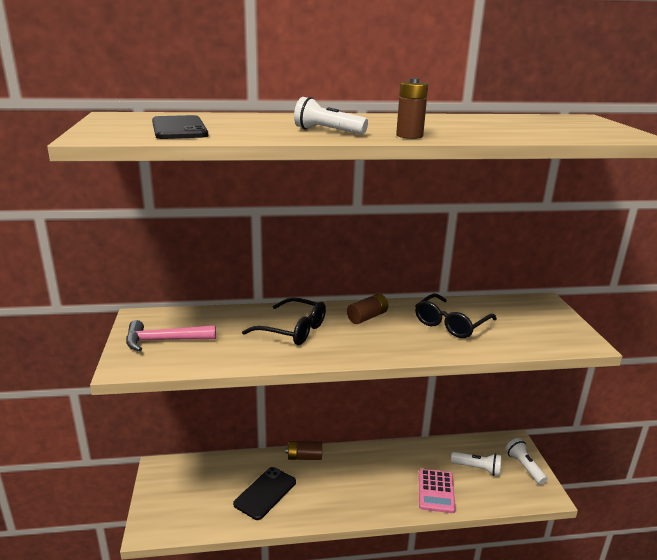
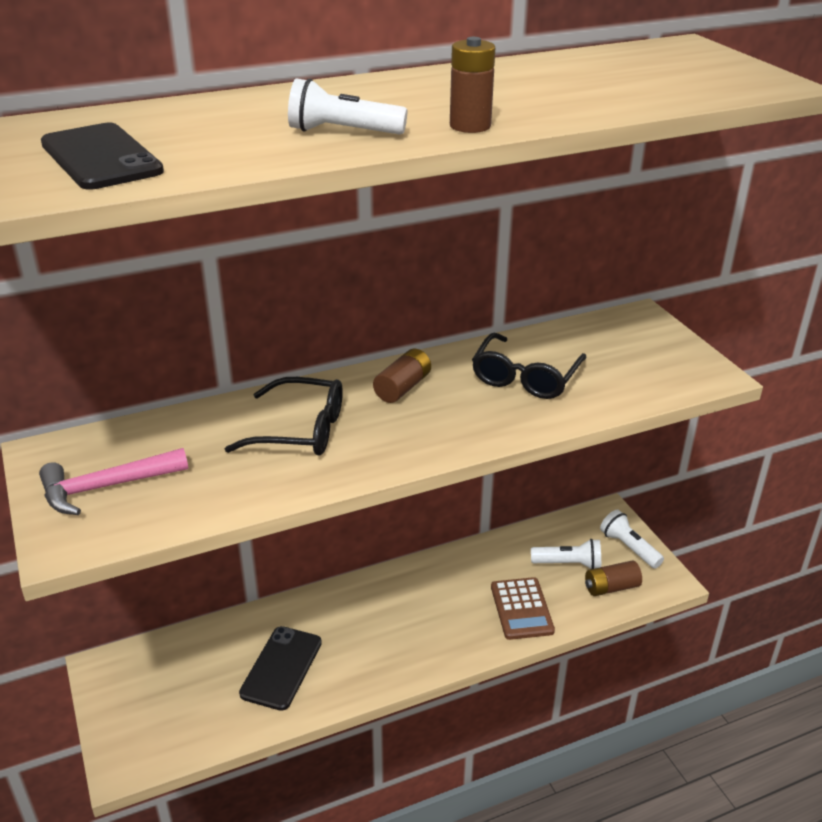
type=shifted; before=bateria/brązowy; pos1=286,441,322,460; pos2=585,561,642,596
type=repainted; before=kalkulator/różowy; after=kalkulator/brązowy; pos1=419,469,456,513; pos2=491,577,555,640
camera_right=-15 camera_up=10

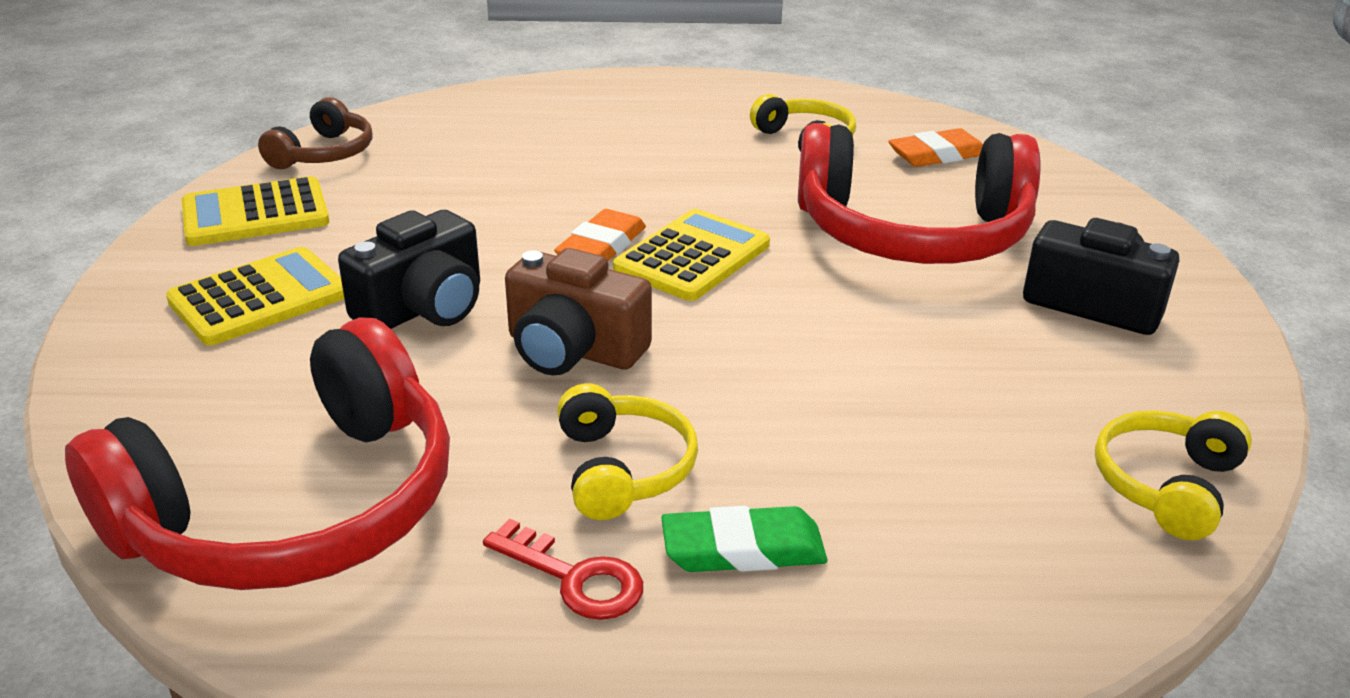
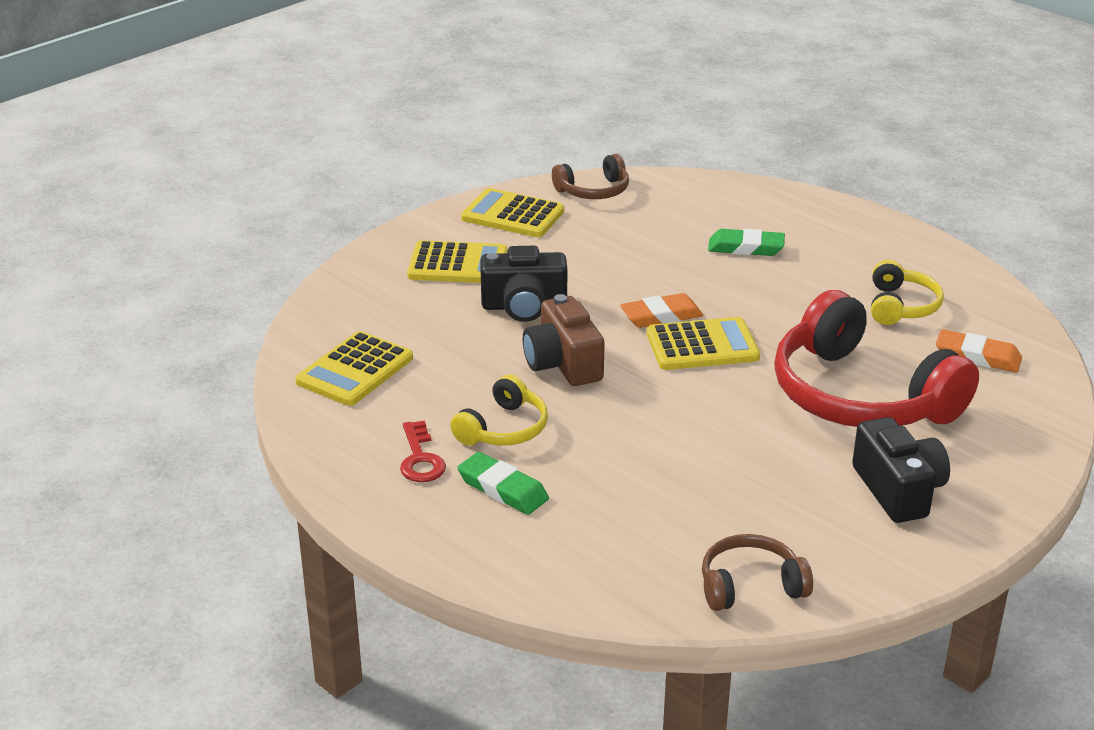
type=swapped; before=słuchawki/czerwony; after=kalkulator/żółty; pos1=65,318,450,590; pos2=295,331,413,406
type=repainted; before=słuchawki/żółty; after=słuchawki/brązowy; pos1=1095,410,1252,540; pos2=702,534,813,611
type=new; after=gumka do mazania/zielony; pos2=708,229,785,256
camera_right=45 camera_up=0

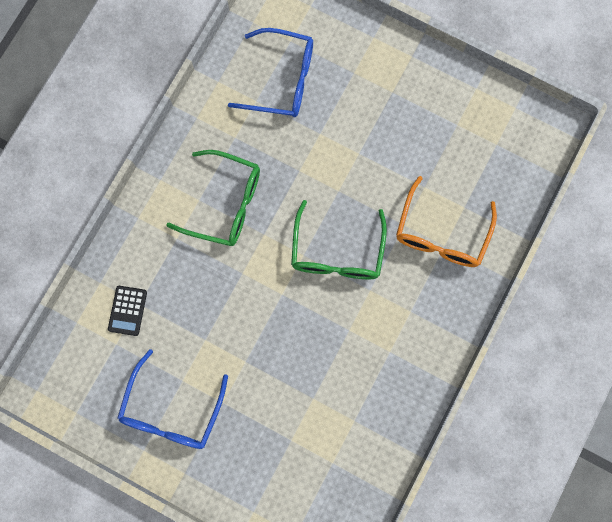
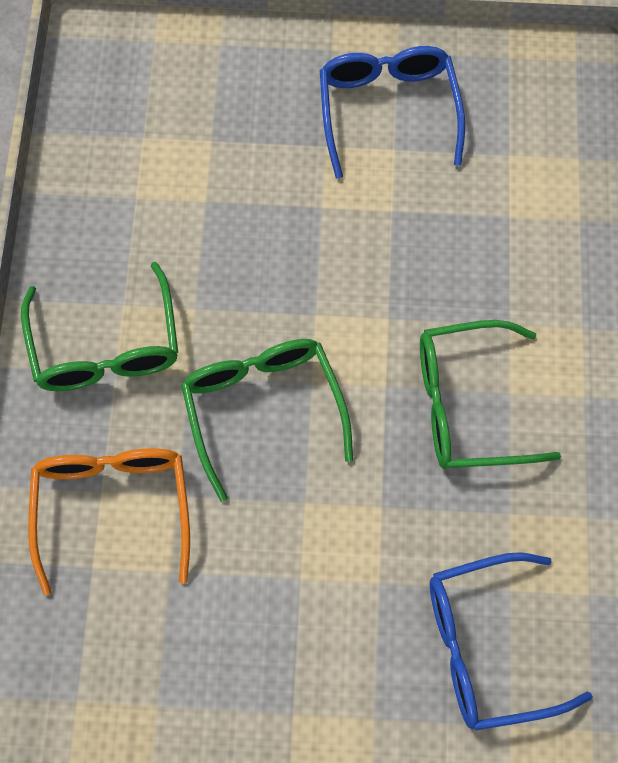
type=gone; before=kalkulator/czarny; pos1=108,286,147,336
type=new; after=okulary/zielony; pos2=21,262,178,391
camera_right=155 camera_up=-10

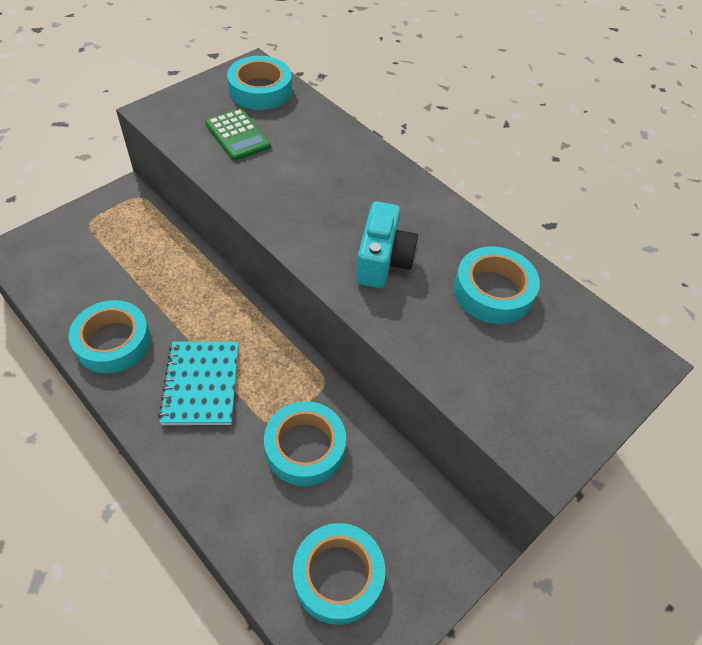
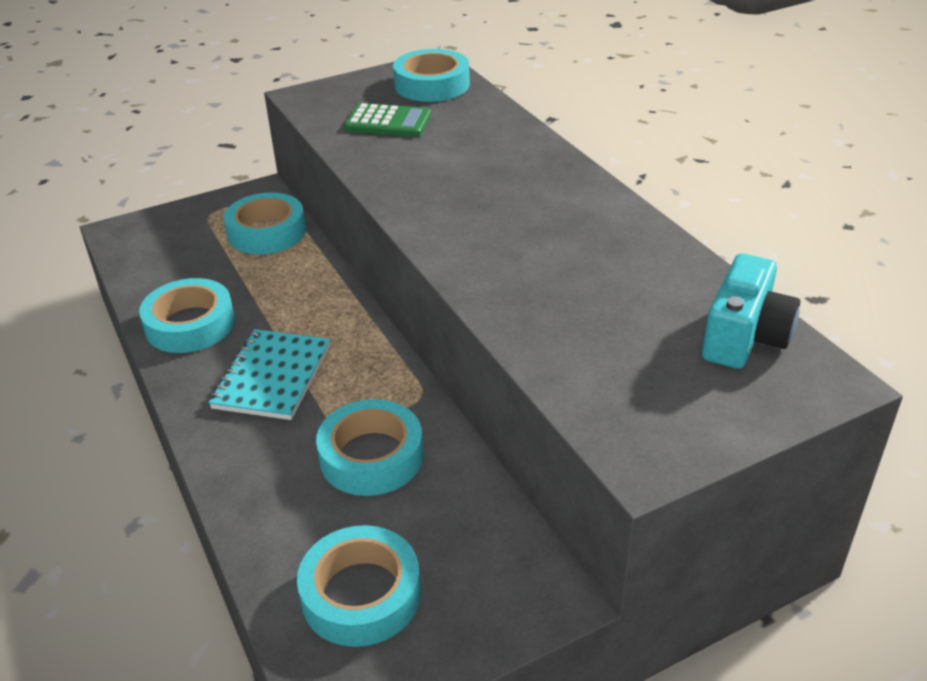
type=rotated; before=kalkulator/zielony; pos1=205,109,271,161; pos2=344,103,431,136; turn=-60
type=shifted; before=aparat fotograficzny/turkusowy; pos1=356,201,418,288; pos2=702,253,800,369
type=shifted; before=taśma klejąca/turkusowy; pos1=454,246,540,324; pos2=223,192,306,254
camera_right=20 camera_up=-15

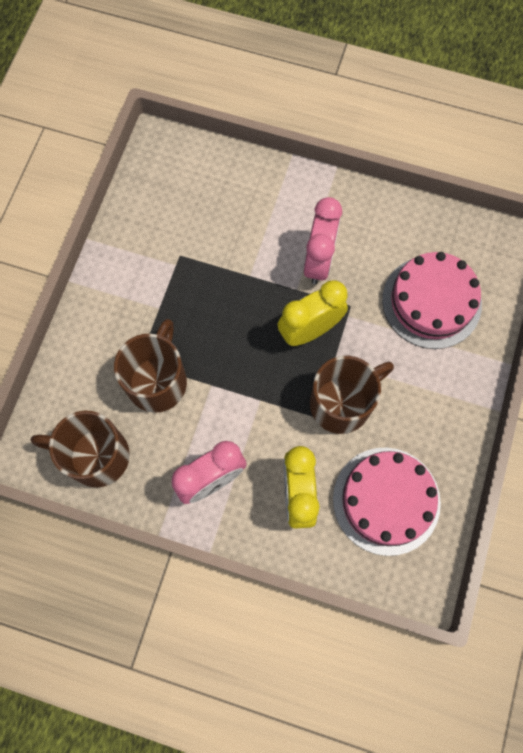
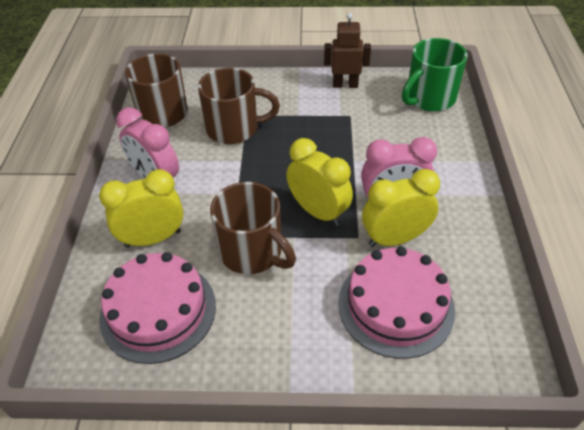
type=new; after=robot/brązowy; pos2=324,13,371,88
type=new; after=kubek/zielony; pos2=402,38,468,112
type=new; after=budzik/żółty; pos2=362,169,440,247
camera_right=75 camera_up=-25

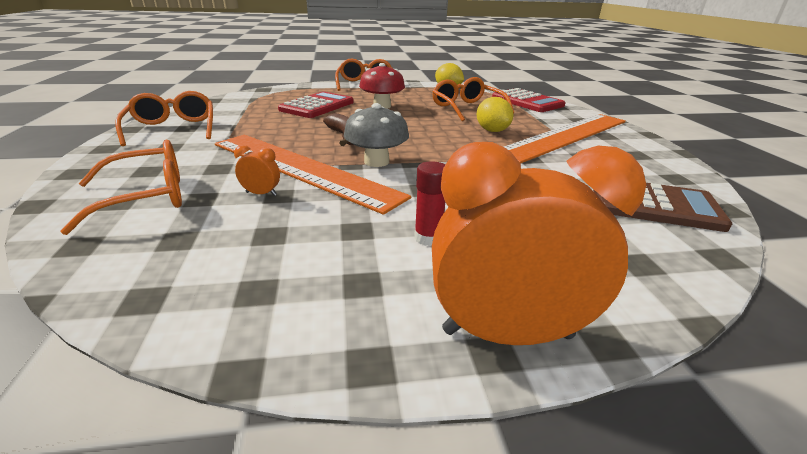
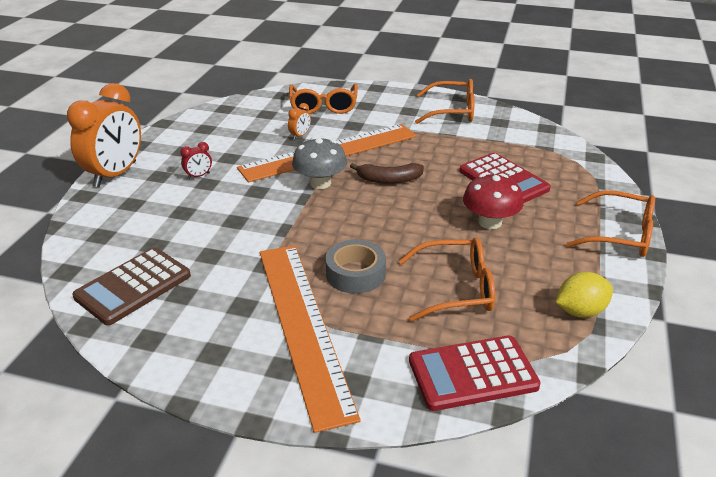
type=swapped; before=cytryna/żółty; after=taśma klejąca/szary; pos1=476,97,513,132; pos2=325,240,386,294
type=swapped; before=klej w sztyfcie/czerwony; after=budzik/czerwony; pos1=414,161,445,246; pos2=180,142,212,179
camera_right=115 camera_up=5

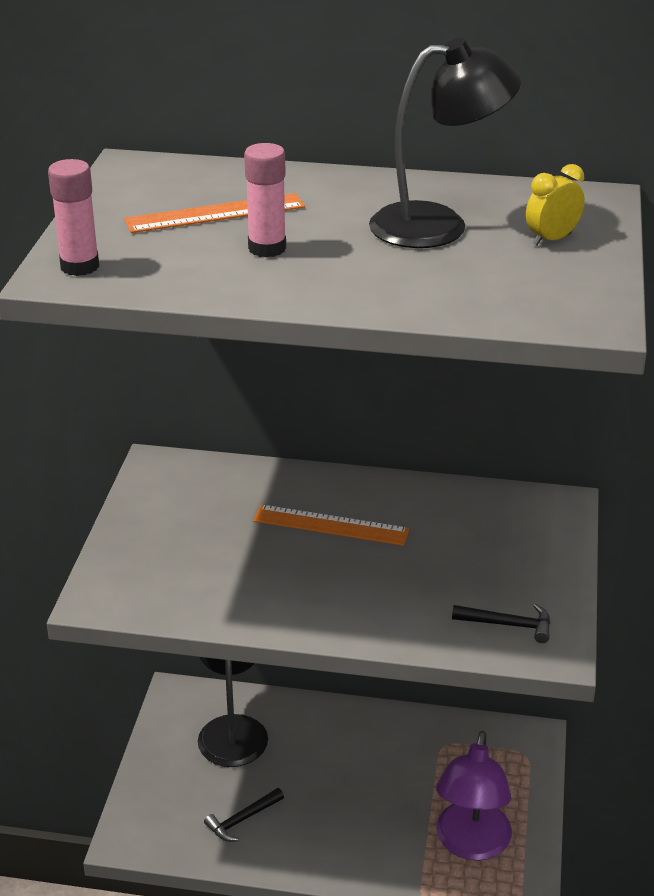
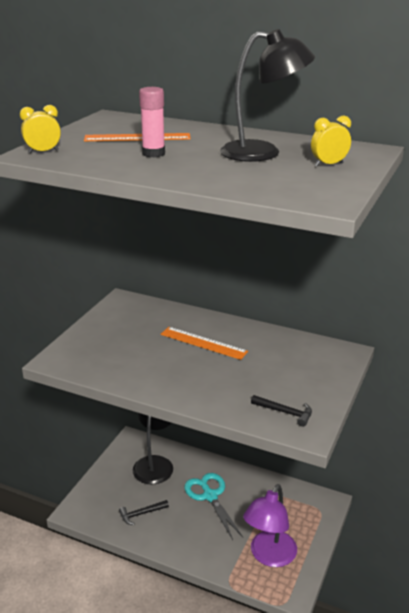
type=swapped; before=klej w sztyfcie/różowy; after=budzik/żółty; pos1=48,159,99,276; pos2=20,105,61,154
type=new; after=nożyczki/turkusowy; pos2=184,473,243,540
camera_right=15 camera_up=-5

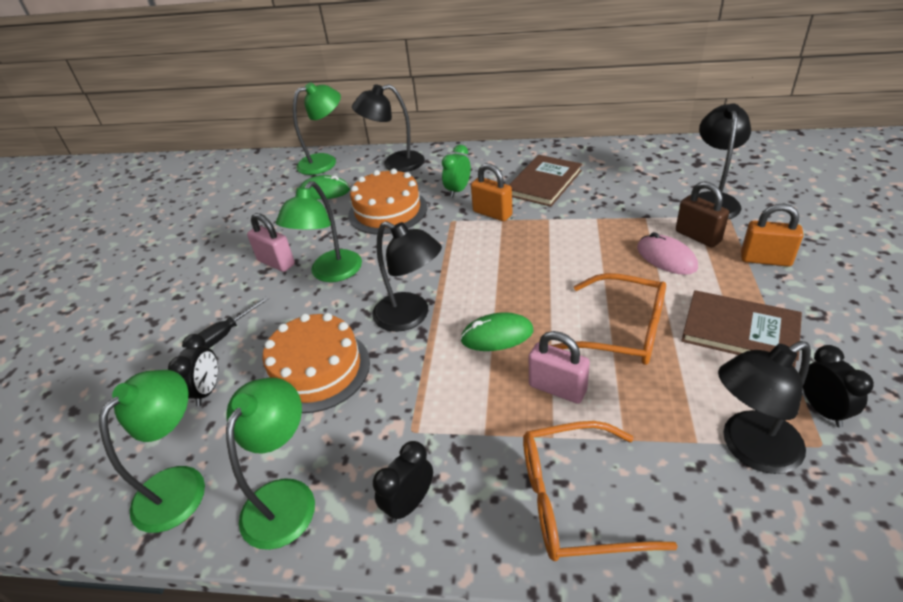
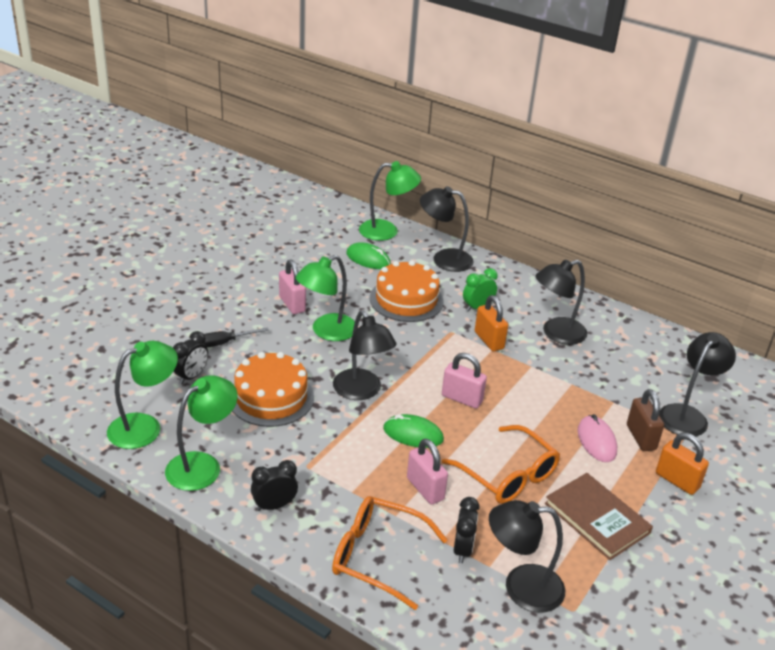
type=swapped; before=książka/brązowy; after=lampka/czarny; pos1=509,155,582,207; pos2=536,259,587,345
type=shifted; before=budzik/czarny; pos1=803,345,874,427; pos2=453,497,480,563
type=new; after=kłódka/różowy; pos2=442,353,487,409
camera_right=20 camera_up=-5

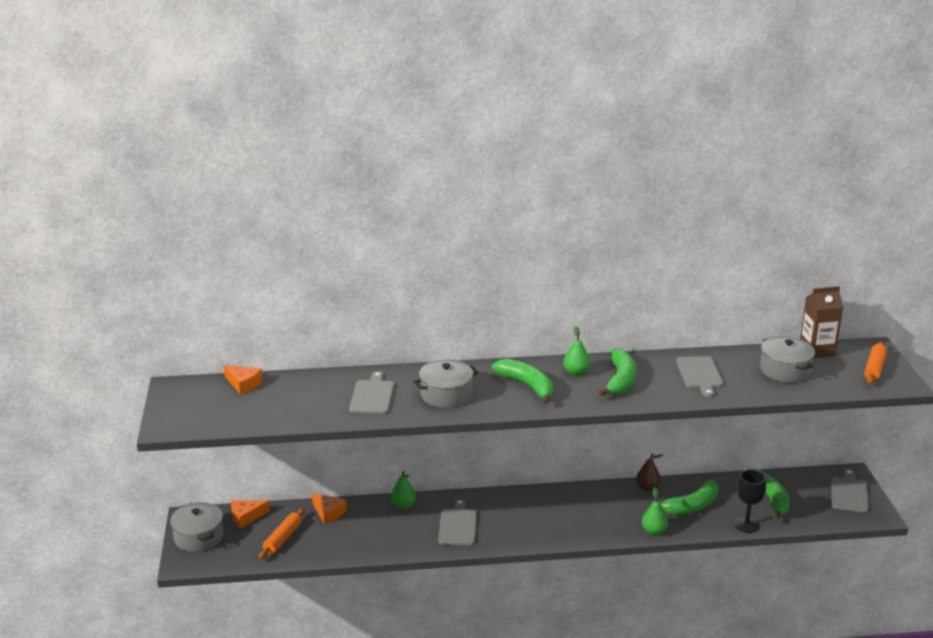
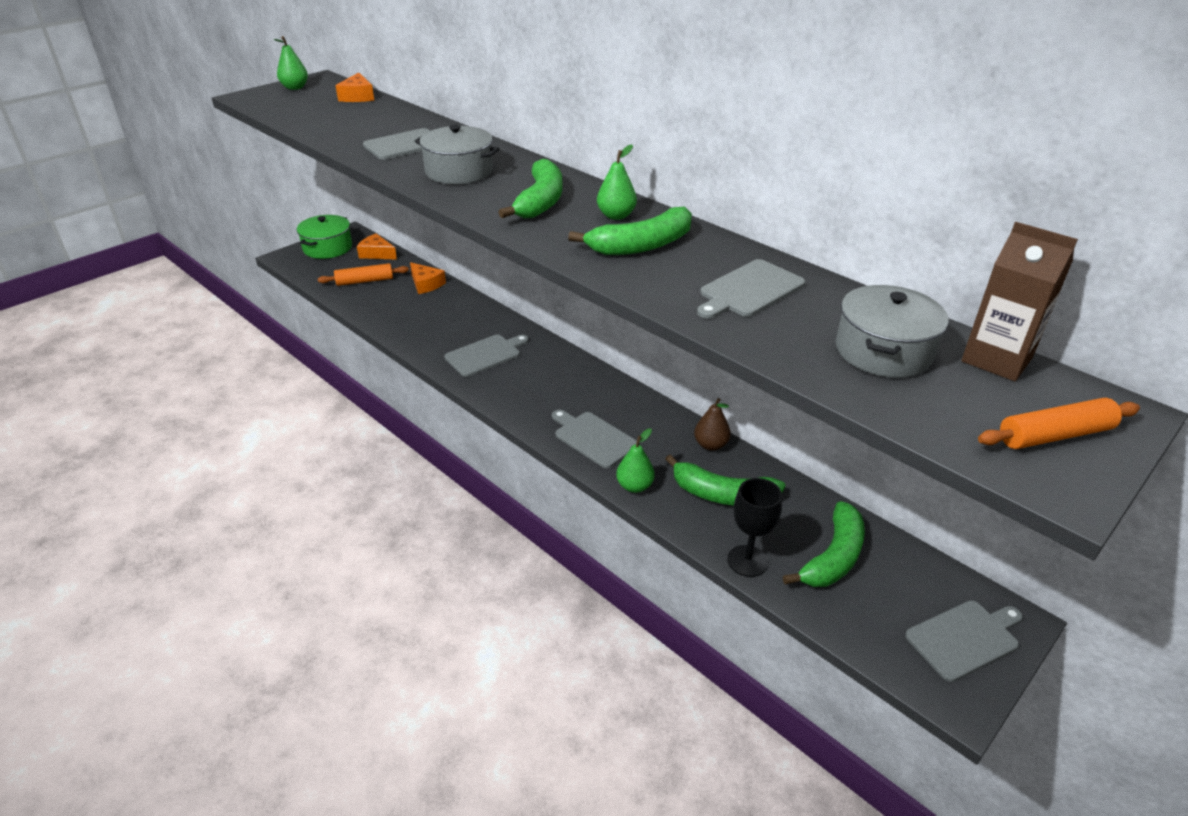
type=shifted; before=gruszka/zielony; pos1=391,471,416,509; pos2=274,36,308,90
type=rotated; before=ser/pomarańczowy; pos1=312,493,347,524; pos2=410,262,446,294; turn=-45
type=repainted; before=garnek/szary; after=garnek/zielony; pos1=170,502,224,552; pos2=297,215,352,259
type=new; after=deska do krojenia/szary; pos2=552,410,637,468
camera_right=50 camera_up=10

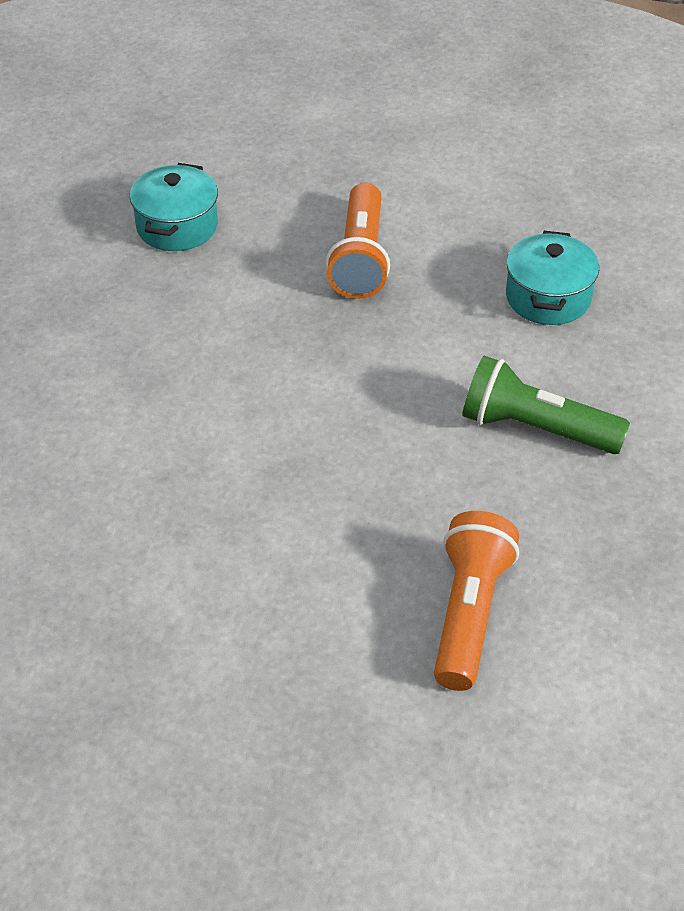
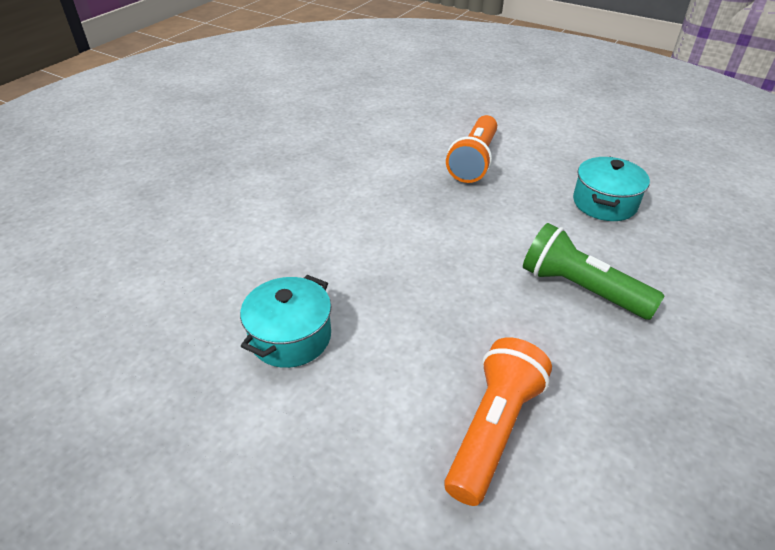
type=shifted; before=garnek/turkusowy; pos1=130,163,218,251; pos2=240,275,331,368
camera_right=15 camera_up=-5

